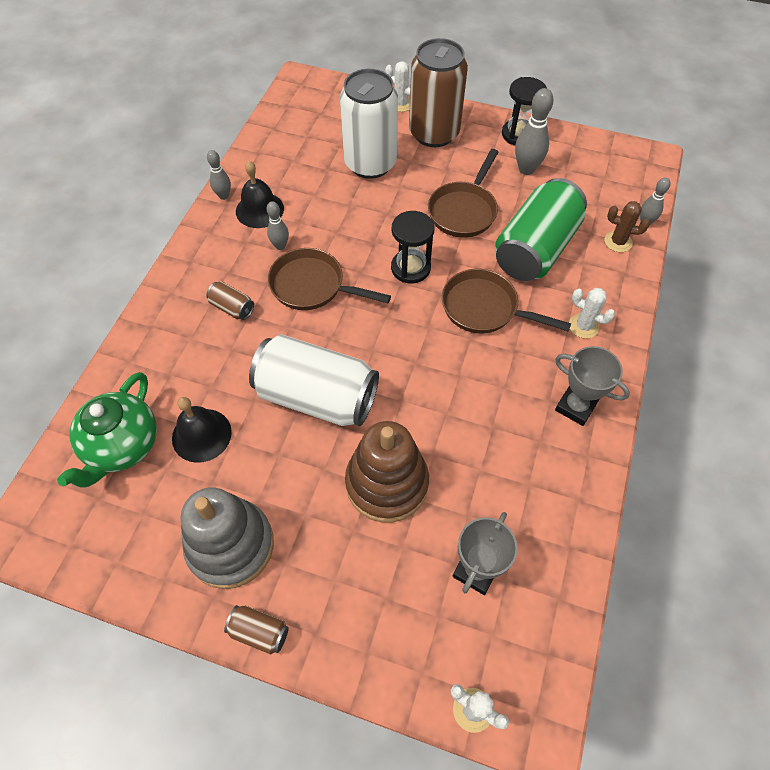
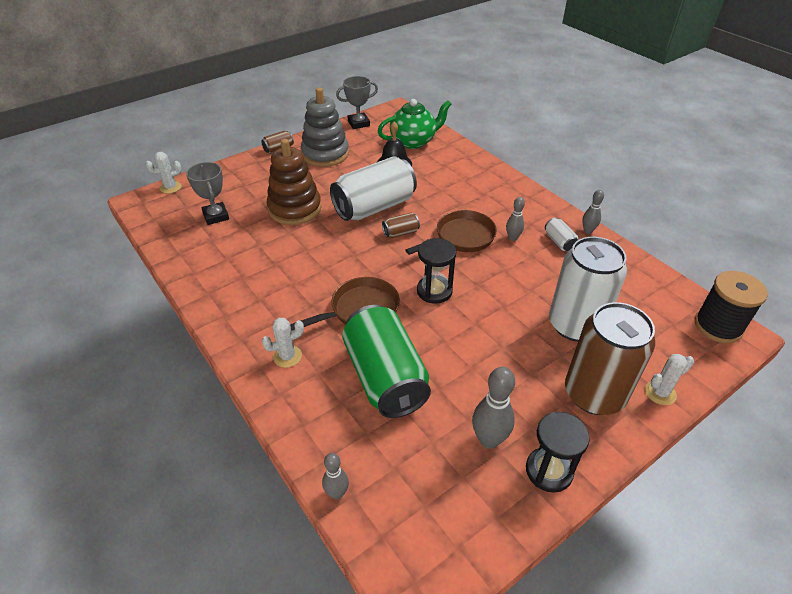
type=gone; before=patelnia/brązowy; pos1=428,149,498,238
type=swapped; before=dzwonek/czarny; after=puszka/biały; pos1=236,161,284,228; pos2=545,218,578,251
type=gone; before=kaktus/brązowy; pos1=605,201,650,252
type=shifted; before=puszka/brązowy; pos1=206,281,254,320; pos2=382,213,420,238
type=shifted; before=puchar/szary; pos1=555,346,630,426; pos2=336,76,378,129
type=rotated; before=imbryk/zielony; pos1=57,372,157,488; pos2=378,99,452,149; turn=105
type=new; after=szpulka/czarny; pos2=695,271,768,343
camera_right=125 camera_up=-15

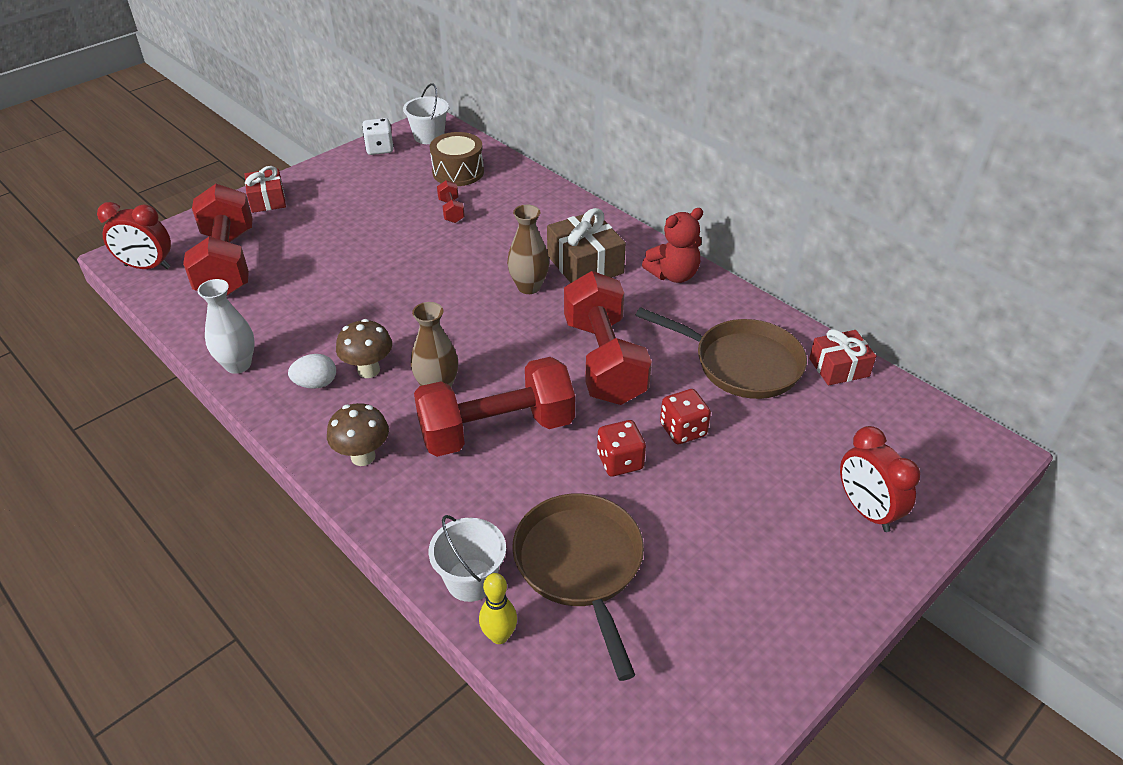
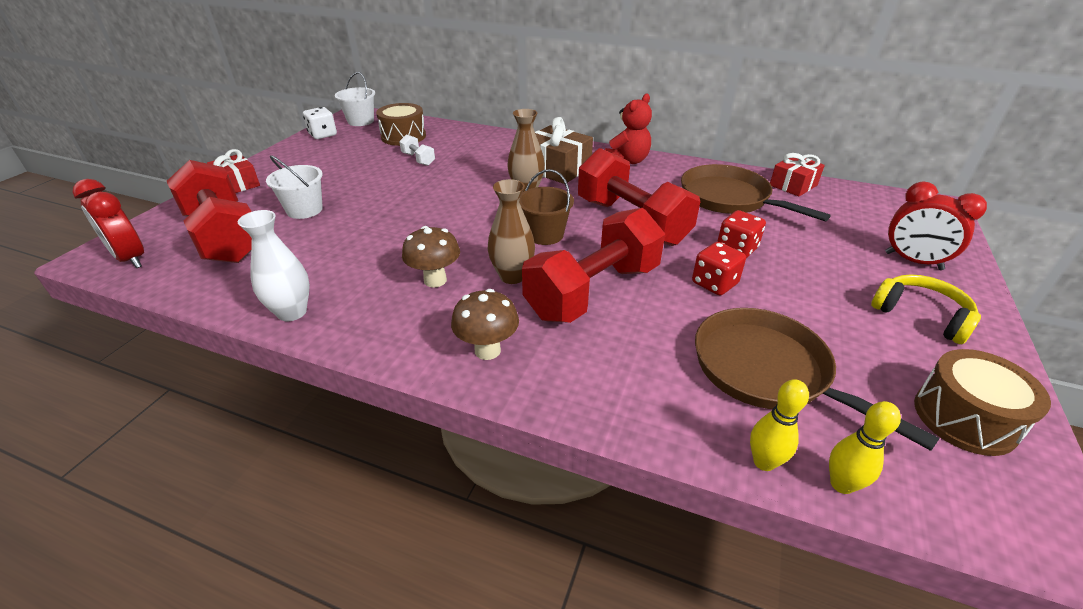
type=repainted; before=hantel/czerwony; after=hantel/biały; pos1=437,180,465,223; pos2=399,134,435,166
type=rotated; before=budzik/czerwony; pos1=97,202,171,269; pos2=72,179,144,268; turn=60
type=rotated; before=patelnia/brązowy; pos1=636,307,807,399; pos2=681,164,831,221; turn=-135
type=gone; before=jajko/biały; pos1=288,354,336,389
type=shifted; before=wiadro/biały; pos1=429,515,506,602; pos2=266,155,323,219
type=new; after=wiadro/brązowy; pos2=519,169,574,245
type=new; after=słuchawki/żółty; pos2=871,274,981,344
type=new; after=bęben/brązowy; pos2=914,349,1051,456
type=new; after=kręgiel/żółty; pos2=829,401,901,494
camera_right=-25 camera_up=-5

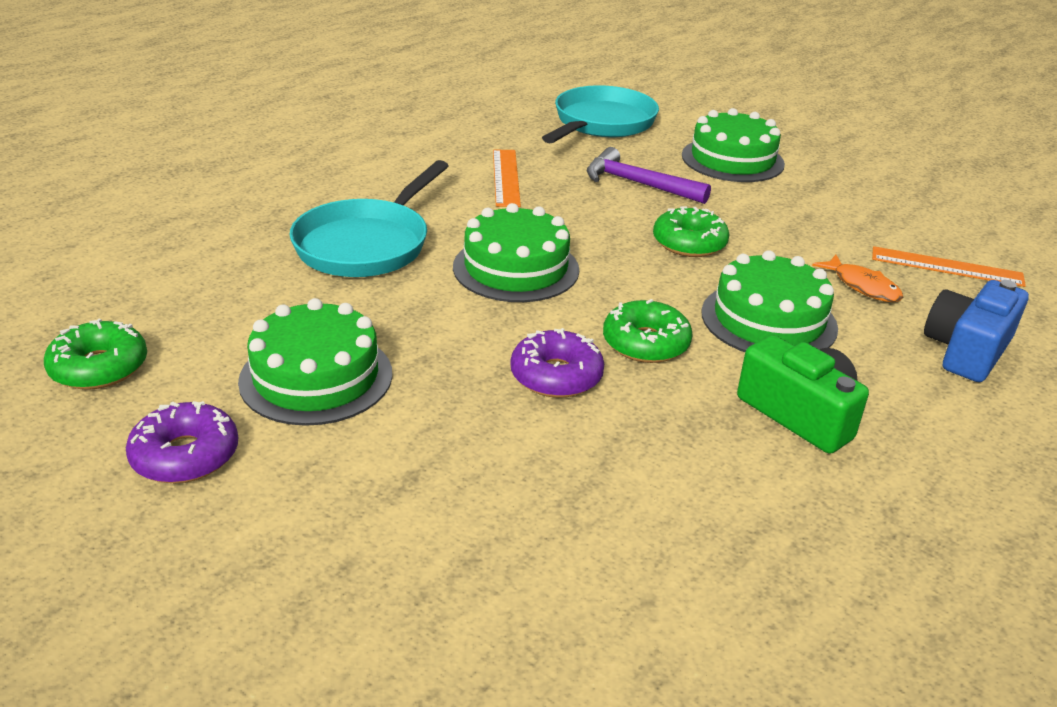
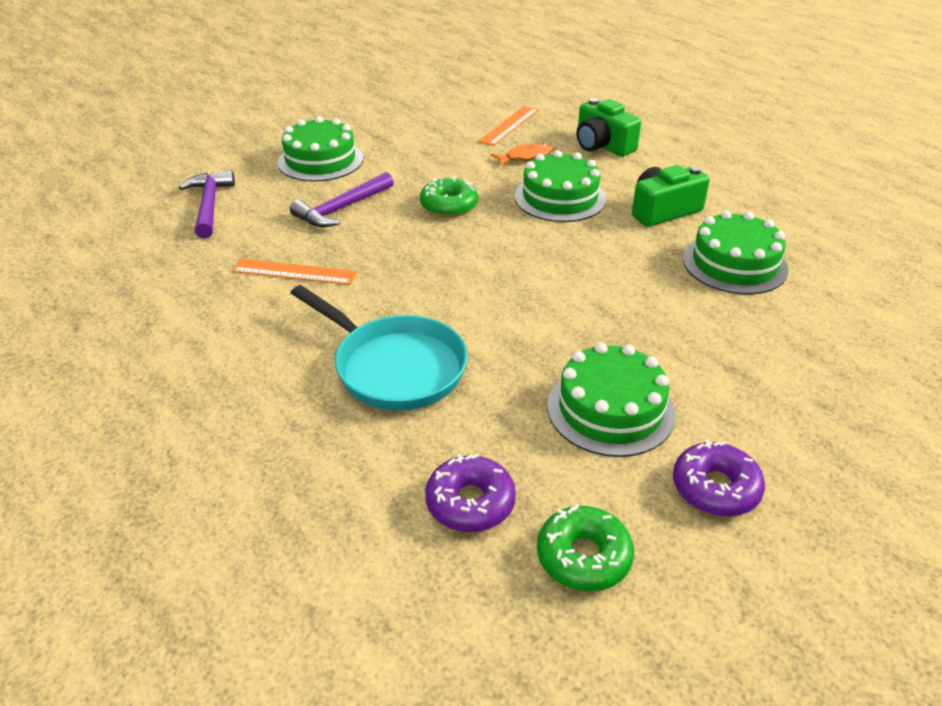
type=swapped; before=patelnia/turkusowy; after=młotek/fioletowy; pos1=542,85,659,143; pos2=179,170,235,238
type=shifted; before=tort/zielony; pos1=453,203,579,302; pos2=683,211,789,294
type=repainted; before=aparat fotograficzny/niebieski; after=aparat fotograficzny/zielony; pos1=924,280,1029,382; pos2=577,98,641,156
type=gone; before=donut/zielony; pos1=603,299,693,363
type=shifted; before=donut/fioletowy; pos1=511,328,604,398; pos2=425,453,516,532
camera_right=-75 camera_up=5

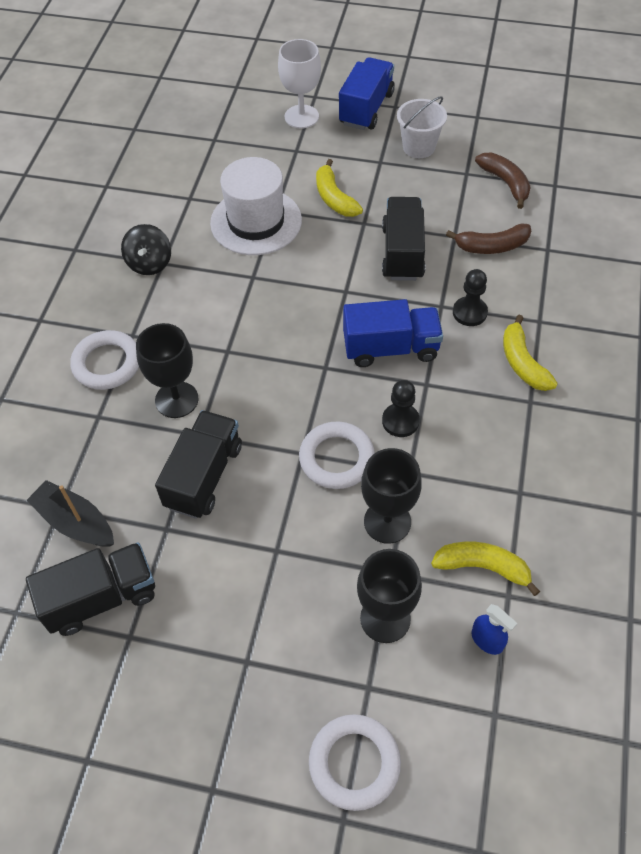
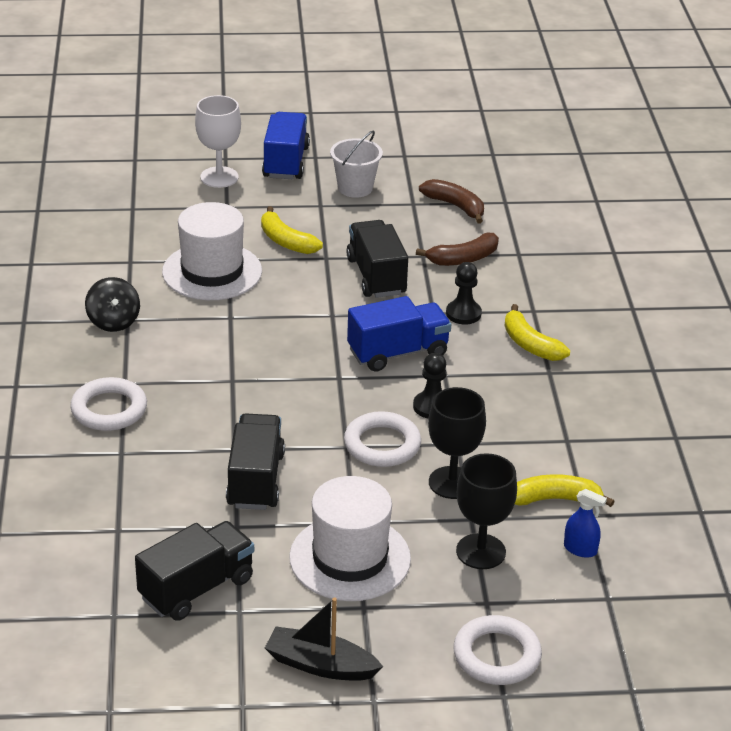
type=gone; before=kielich/czarny; pos1=136,323,198,418
type=shifted; before=łódka/czarny; pos1=27,480,114,547; pos2=265,598,383,681
type=new; after=kapelusz/biały; pos2=289,476,411,601
camera_right=-20 camera_up=-20

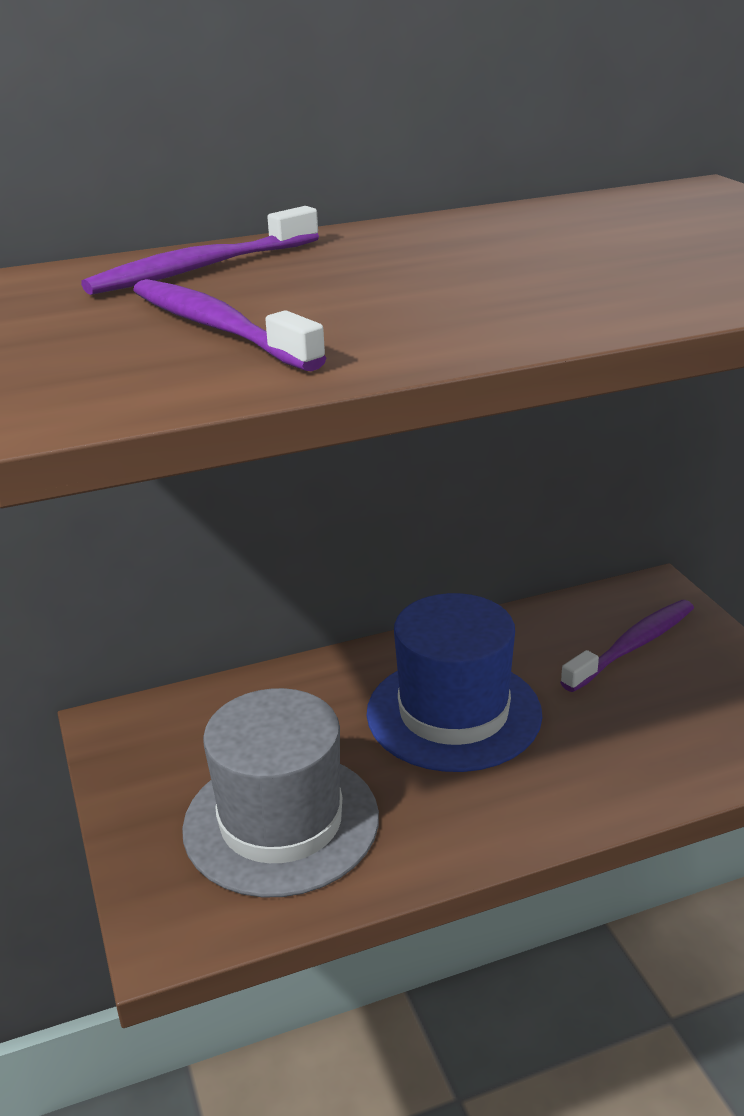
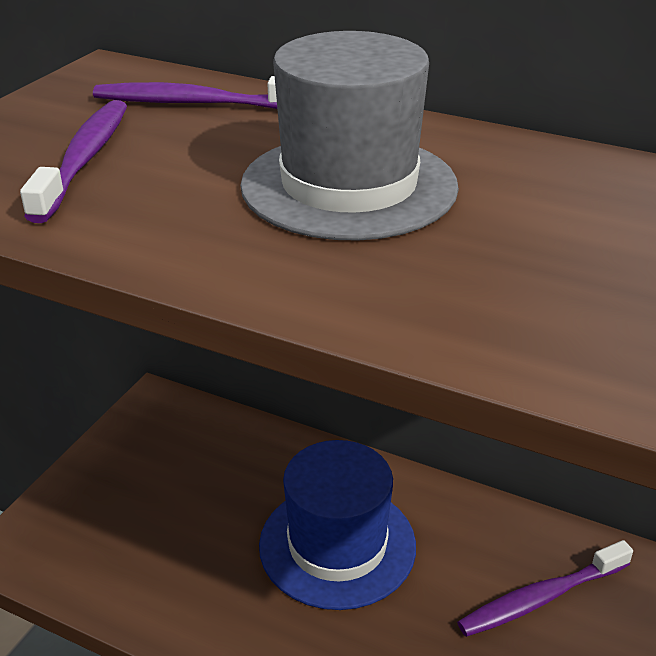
type=rotated; before=szczoteczka do zębów/fioletowy; pos1=560,600,694,692; pos2=457,540,633,637; turn=150
type=shifted; before=kapelusz/szary; pos1=182,688,379,897; pos2=240,31,459,241
camera_right=45 camera_up=5

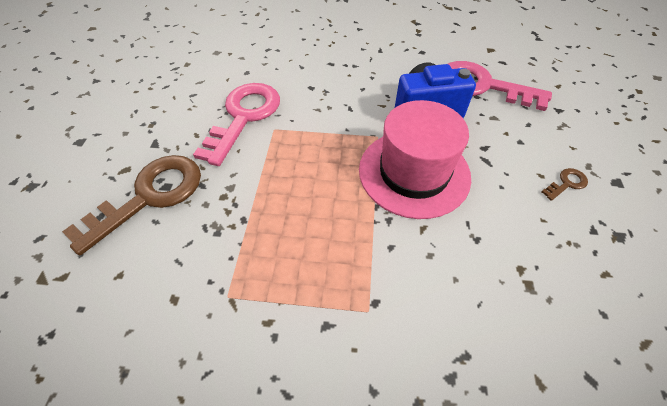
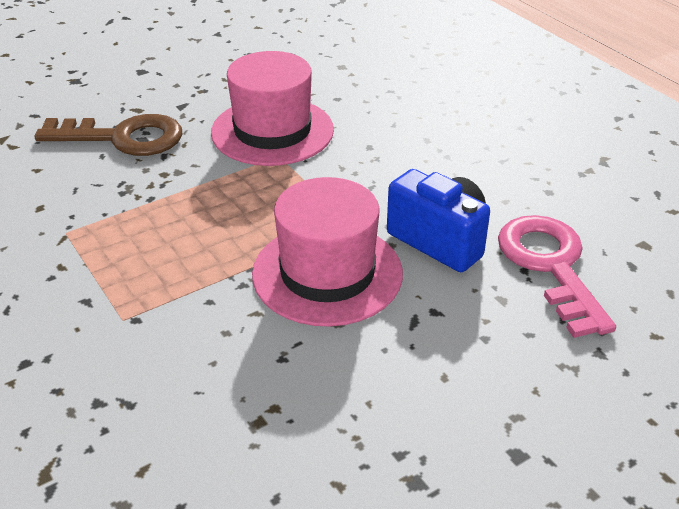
type=swapped; before=klucz/różowy; after=kapelusz/różowy; pos1=193,83,280,166; pos2=211,51,334,166
type=gone; before=klucz/brązowy; pos1=542,168,588,201
camera_right=50 camera_up=-15

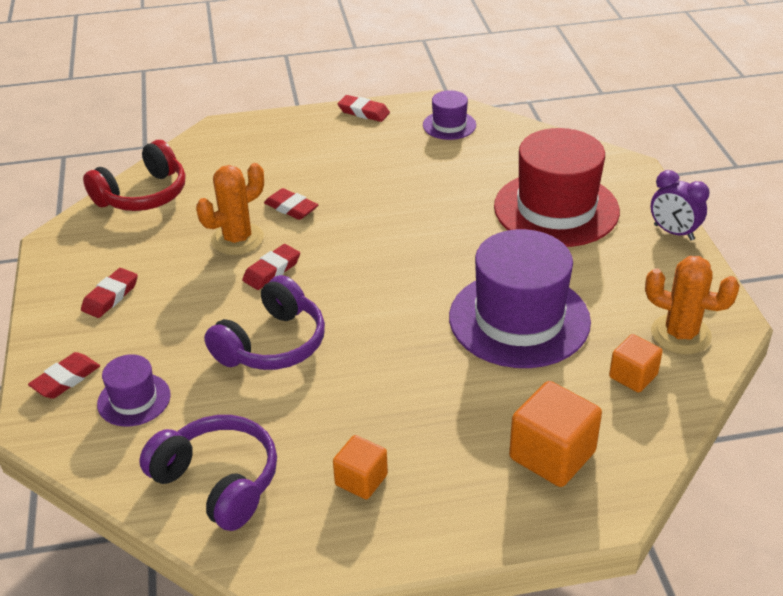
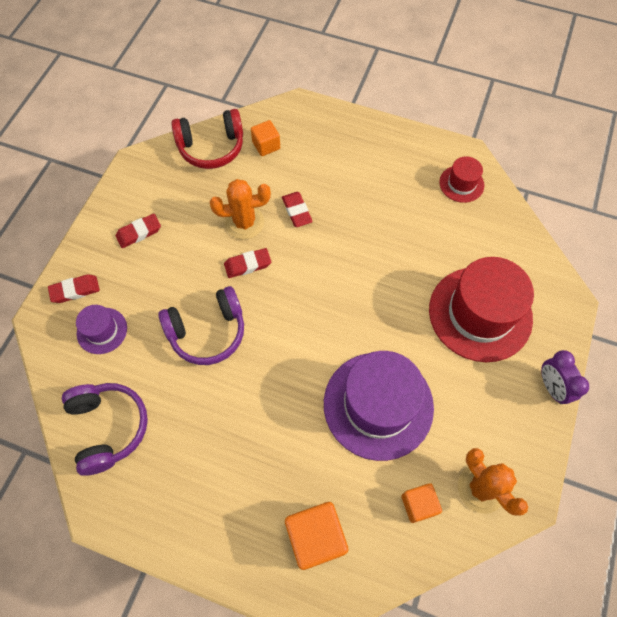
type=repainted; before=kapelusz/fioletowy; after=kapelusz/czerwony; pos1=423,90,476,140; pos2=439,156,484,203
type=gone; before=gumka do mazania/czerwony; pos1=337,95,390,122
type=shifted; before=sześcian/pomarańczowy; pos1=333,435,388,499; pos2=251,120,280,156
camera_right=30 camera_up=25

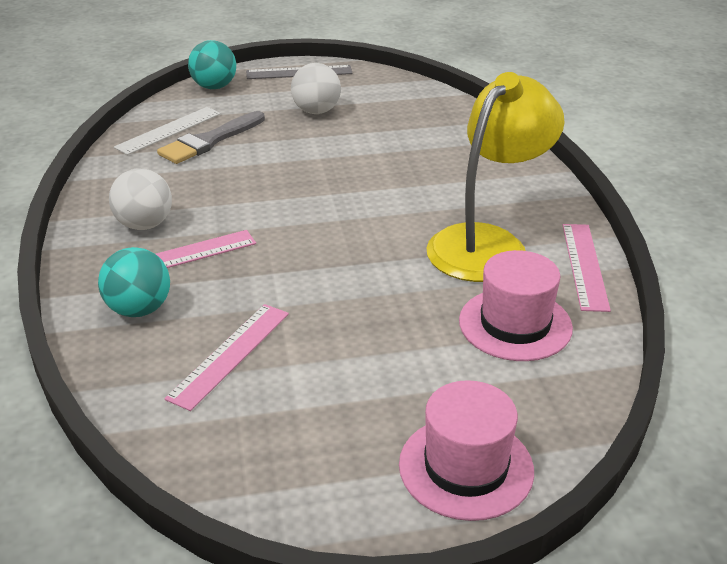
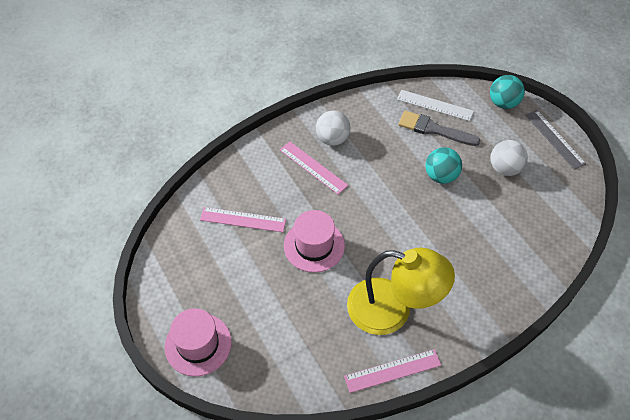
type=shifted; before=piłka/turkusowy; pos1=98,247,170,317; pos2=425,147,462,184
type=shifted; before=kapelusz/różowy; pos1=459,250,573,361; pos2=284,210,345,273
camera_right=70 camera_up=20

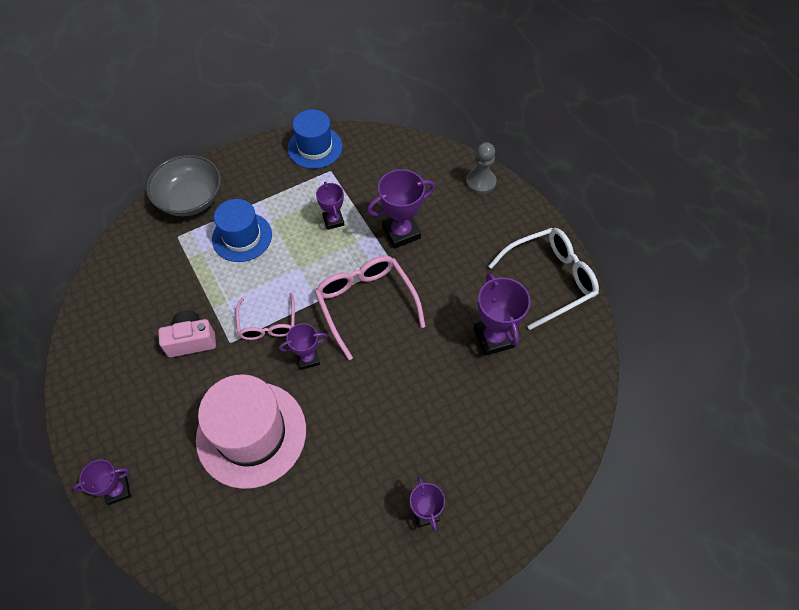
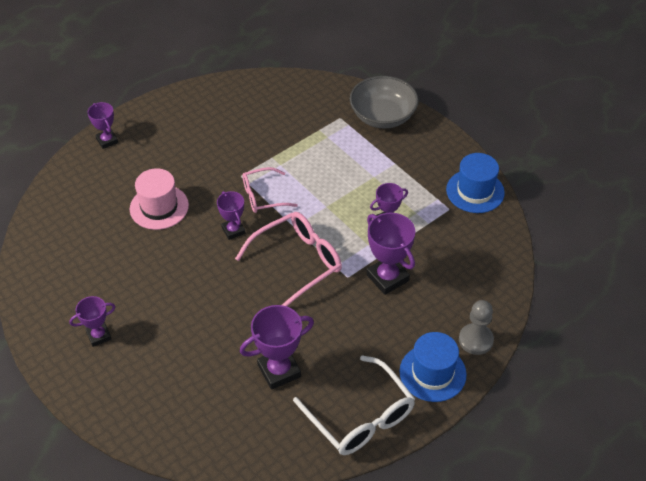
type=shifted; before=kapelusz/niebieski; pos1=212,199,272,262; pos2=400,332,467,402
type=gone; before=aparat fotograficzny/różowy; pos1=158,311,216,357
type=scaled; before=kapelusz/różowy; pos1=196,374,306,489; pos2=130,168,189,230; scale=0.64
camera_right=80 camera_up=-10

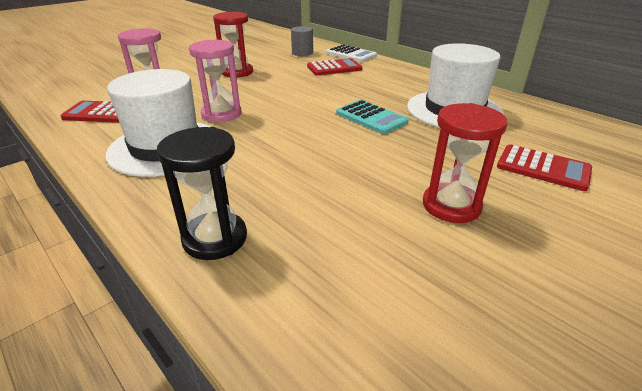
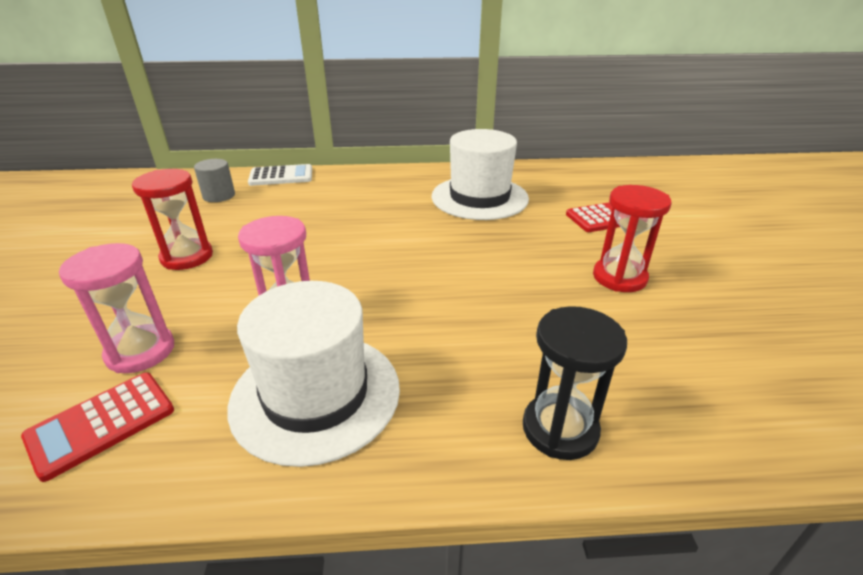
type=gone; before=kalkulator/czerwony; pos1=307,58,363,75
type=gone; before=kalkulator/turkusowy; pos1=336,100,409,134
camera_right=-50 camera_up=0

